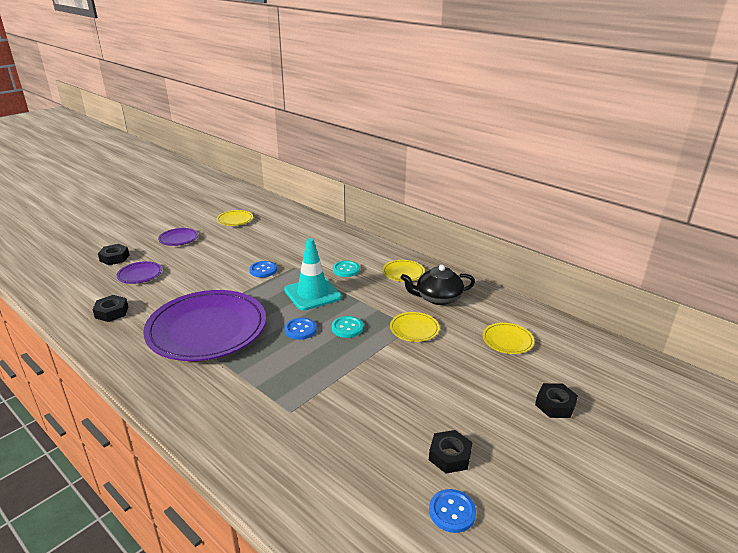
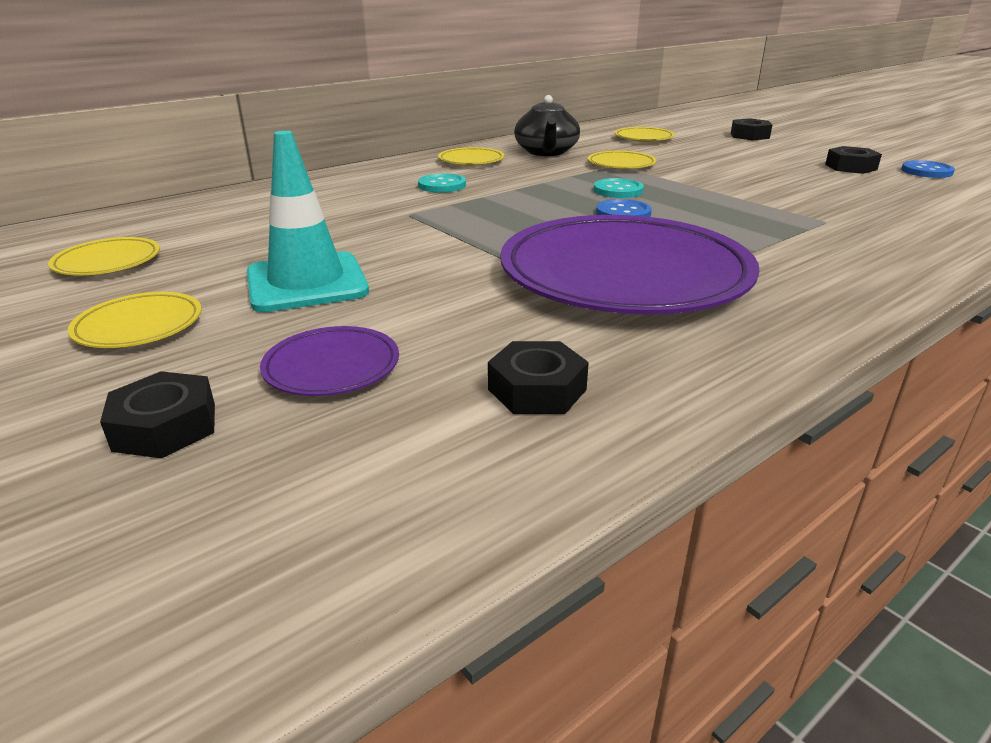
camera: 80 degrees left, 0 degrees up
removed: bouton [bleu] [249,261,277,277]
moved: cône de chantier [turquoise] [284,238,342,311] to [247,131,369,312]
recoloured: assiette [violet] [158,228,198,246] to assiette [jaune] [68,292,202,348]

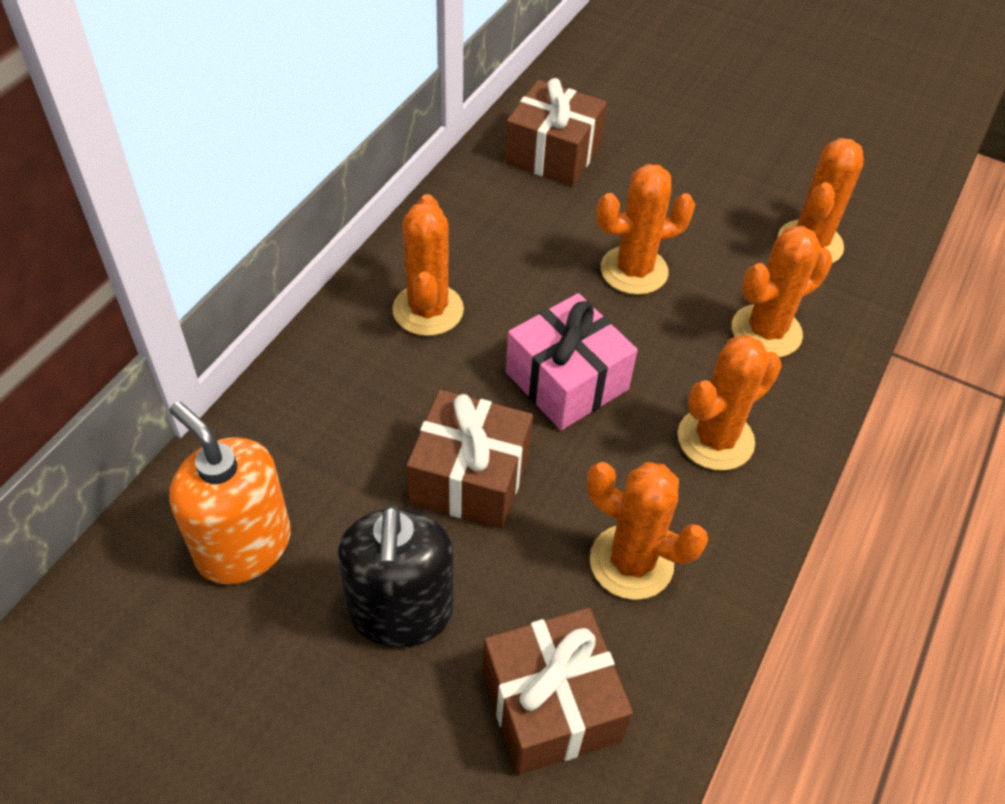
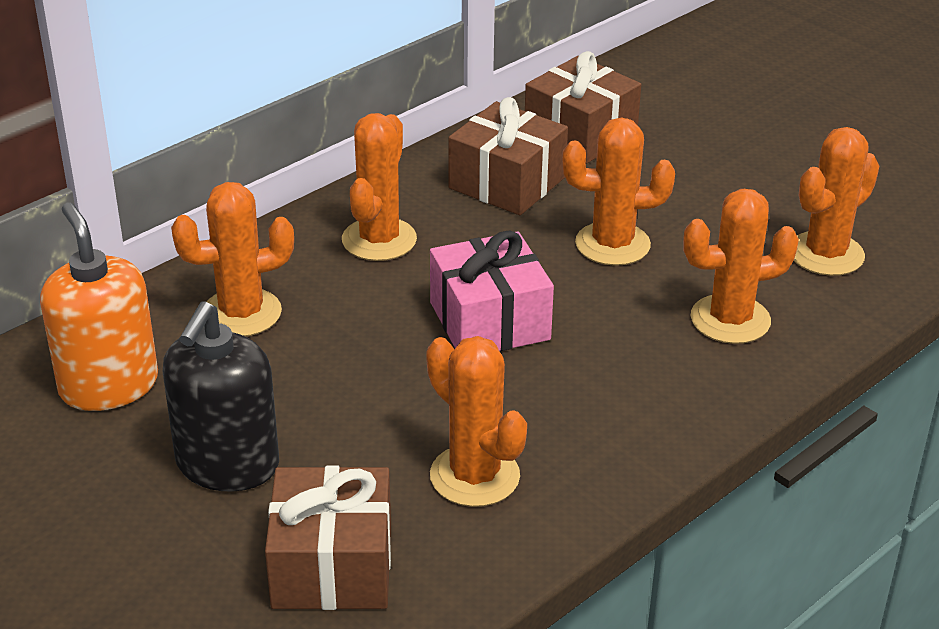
camera: 20 degrees right, 15 degrees down
moved: cactus [orange] [678,335,782,471] to [171,182,294,336]; cadeau [marron] [406,390,533,529] to [449,97,568,215]

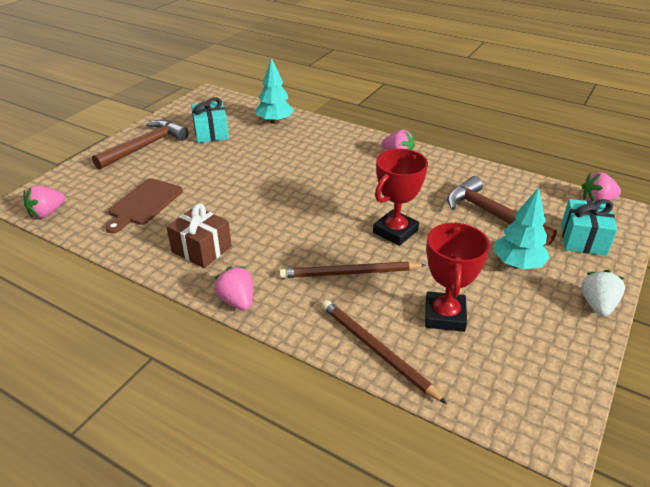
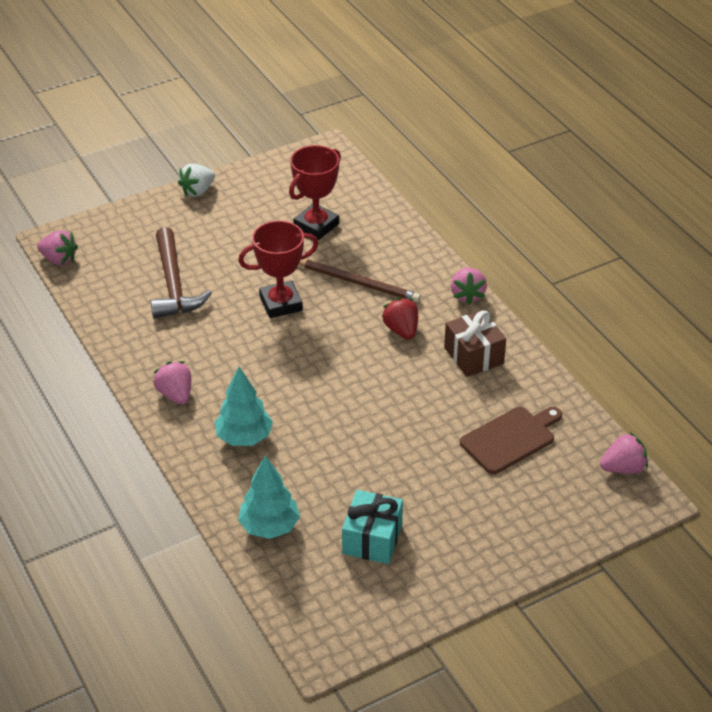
camera: 150 degrees left, 5 degrees up
removed: marteau [marron] [92,120,189,169]; cadeau [turquoise] [561,199,617,256]; crayon [marron] [322,300,447,404]
added: fraise [rouge] [382,298,418,340]
moved: arbre [turquoise] [494,187,550,270] to [215,367,273,446]

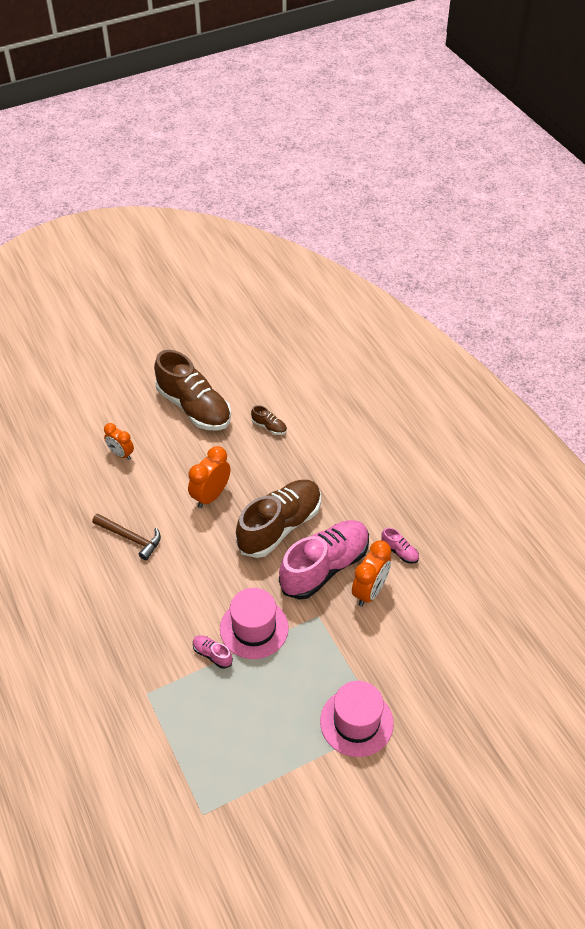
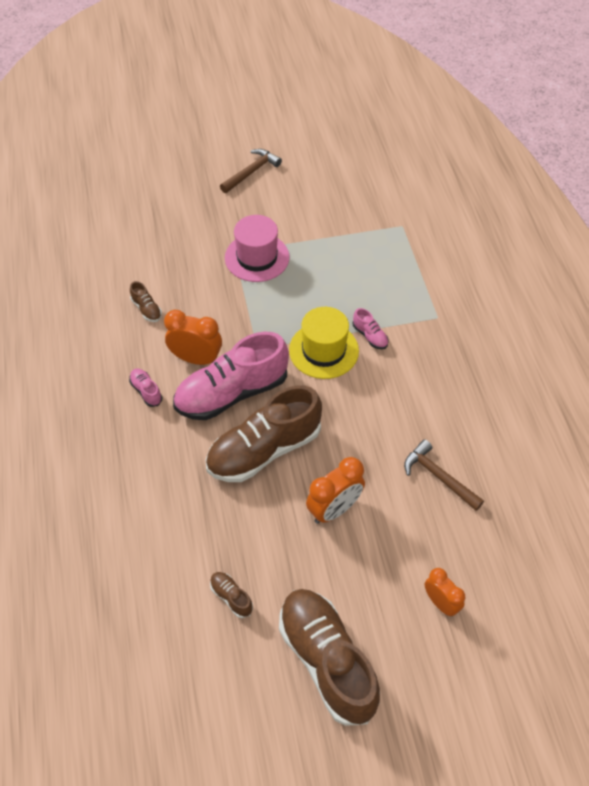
camera: 165 degrees left, 5 degrees up
added: marteau [marron] [220,149,282,193]; chaussure [marron] [130,281,162,322]
recoloured: chapeau [rose] [220,588,289,659] to chapeau [jaune] [289,307,359,379]
turned: réveil [orange] [352,540,391,607] = [164,310,222,365] 60 degrees clockwise

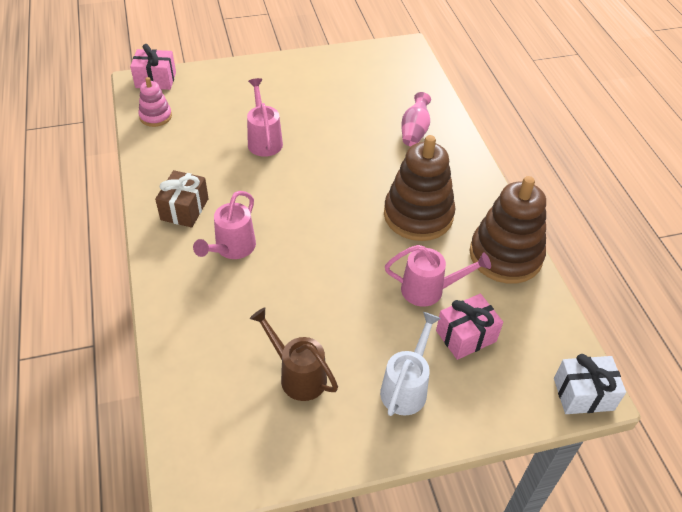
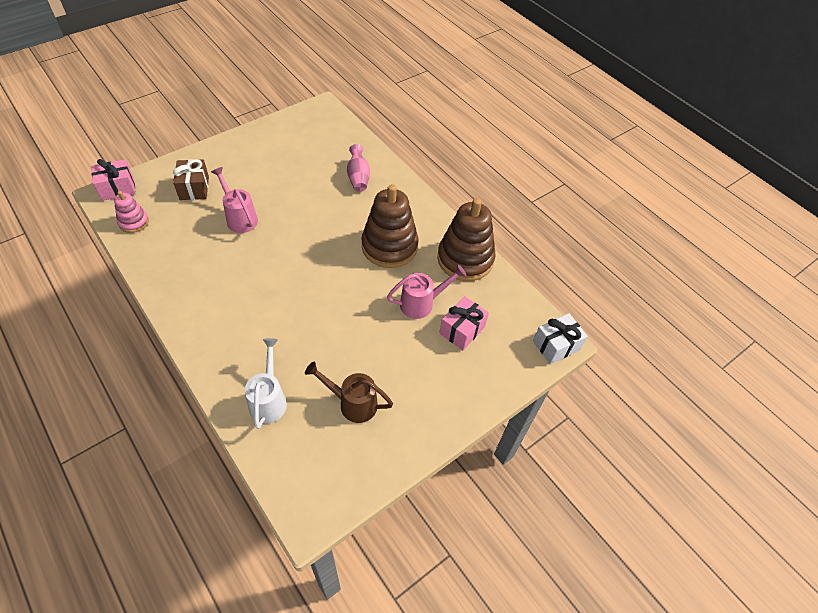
camera: 25 degrees left, 5 degrees up
removed: arrosoir [rose] [193,191,256,259]
moved: cadeau [marron] [155,170,209,228] to [173,159,209,200]; arrosoir [blanc] [380,312,441,416] to [245,338,287,429]

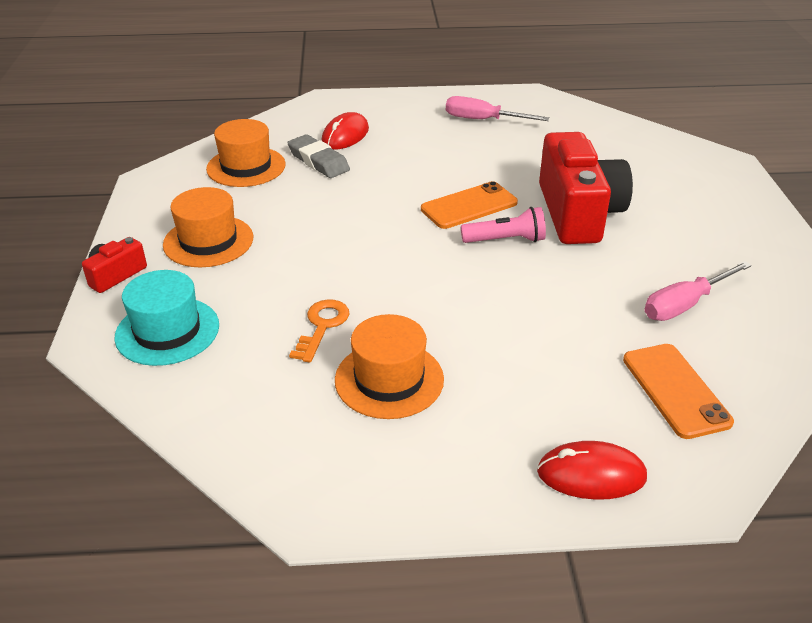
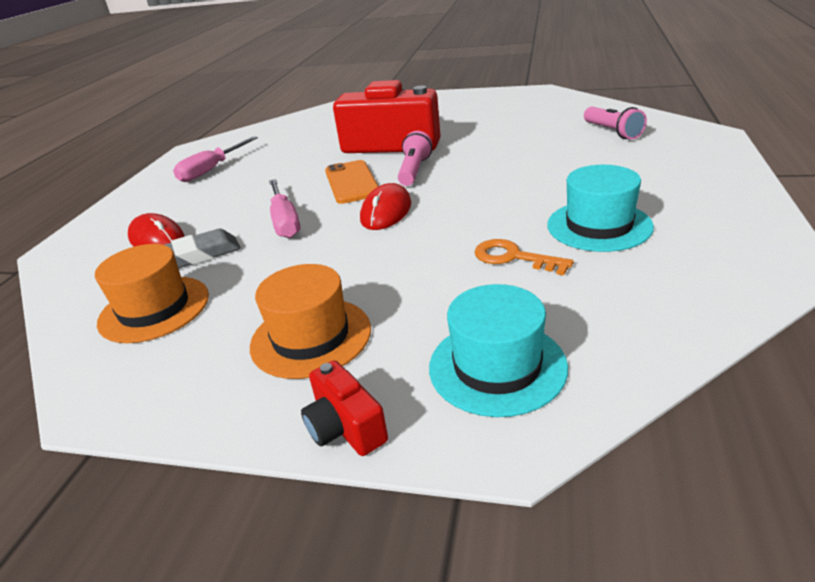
camera: 70 degrees left, 5 degrees down
moved: tournevis [rose] [644,261,752,321] to [269,179,300,238]; souris [rouge] [537,441,647,500] to [360,183,411,230]
replaced: téléphone [orange] [623,344,734,439] to lampe de poche [rose] [584,107,647,139]
recoloured: chapeau [orange] [335,314,444,419] to chapeau [turquoise] [547,165,654,252]

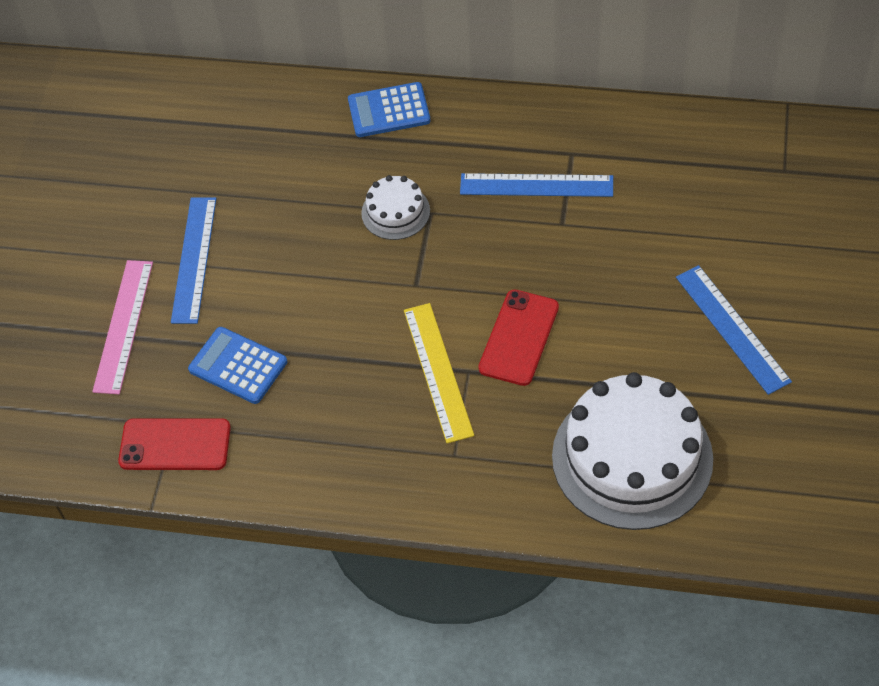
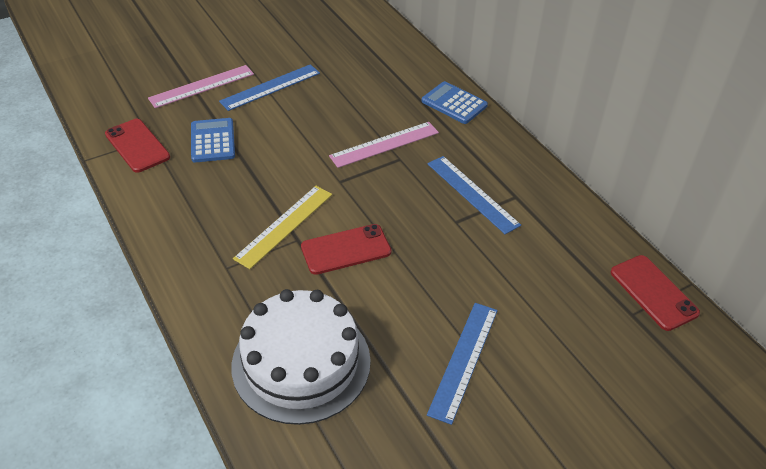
camera: 45 degrees right, 10 degrees down
added: téléphone [rouge] [611,255,700,331]
replaced: gâteau [blanc] [361,175,430,240] to règle [rose] [329,122,439,168]

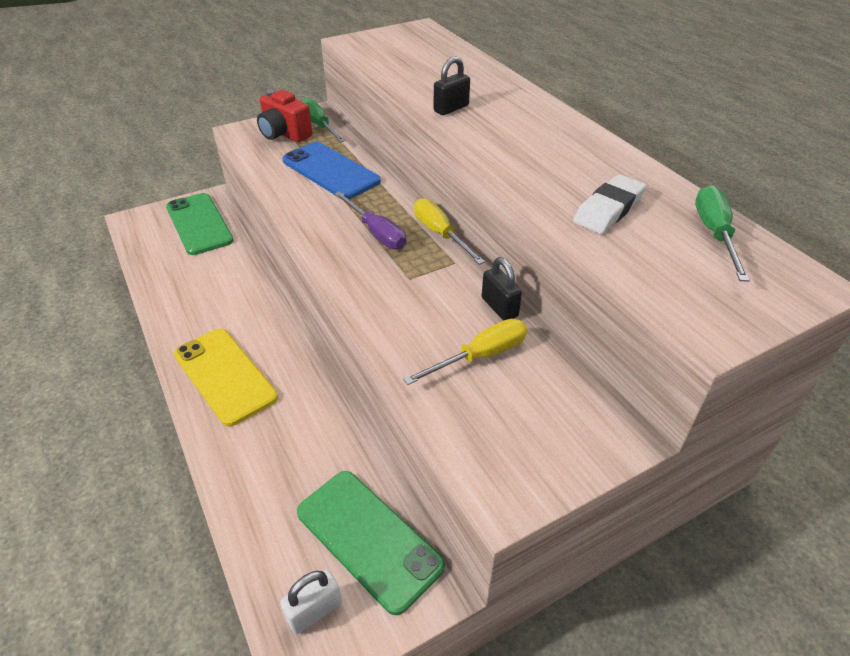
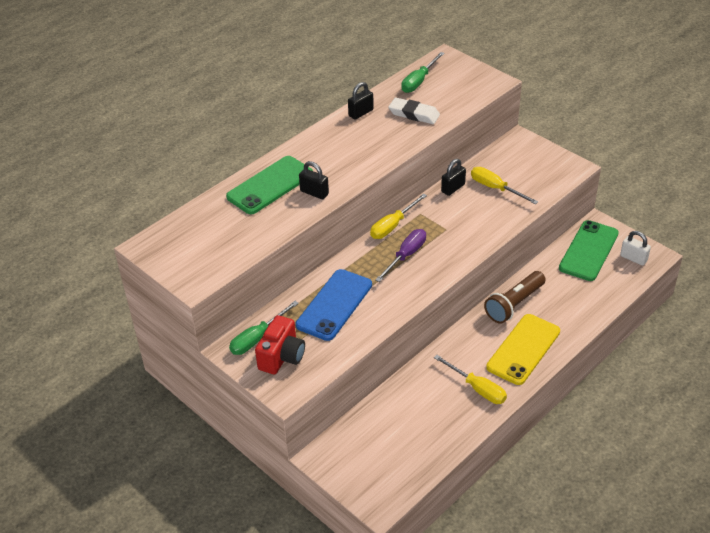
camera: 105 degrees left, 0 degrees up
added: cadenas [noir] [348,82,374,120]; lampe de poche [marron] [484,271,546,324]; tournevis [jaune] [434,355,507,404]
moved: téléphone [vert] [166,193,234,255] to [226,156,313,214]
turned: tournevis [vert] [695,185,750,282] = [401,52,445,93] 45 degrees counterclockwise

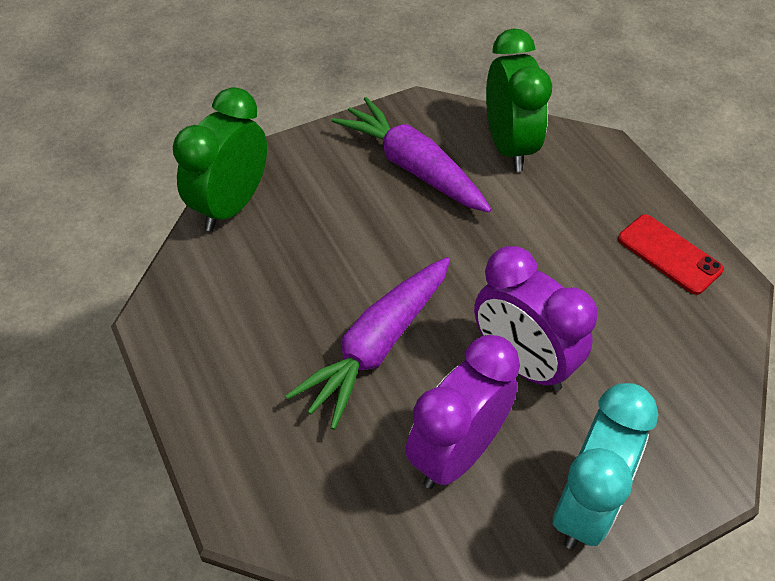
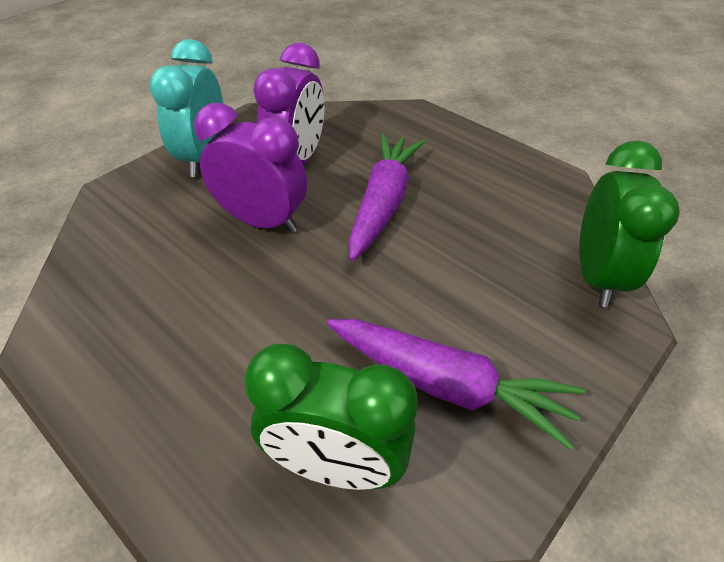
camera: 160 degrees right, 5 degrees down
removed: téléphone [rouge] [618,214,724,295]
turned: réveil [vert] [486,28,552,172] = [244,344,418,490] 45 degrees counterclockwise

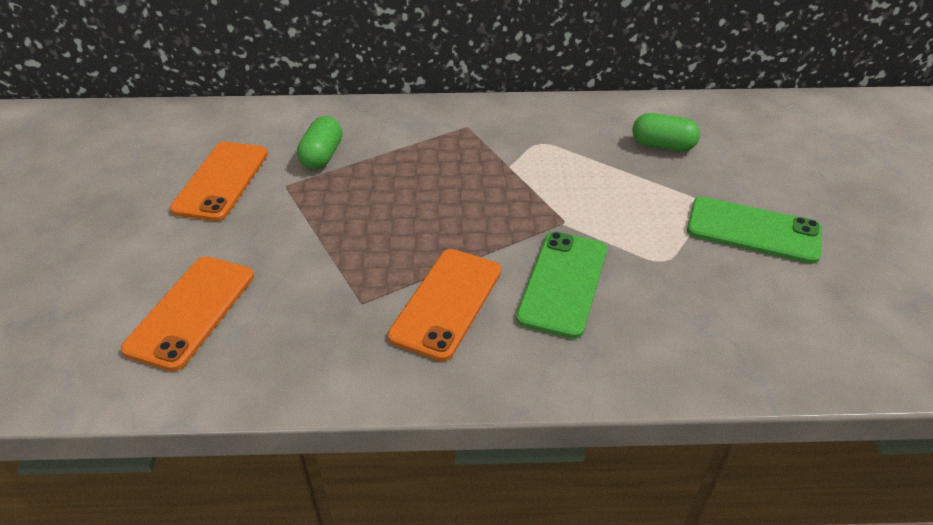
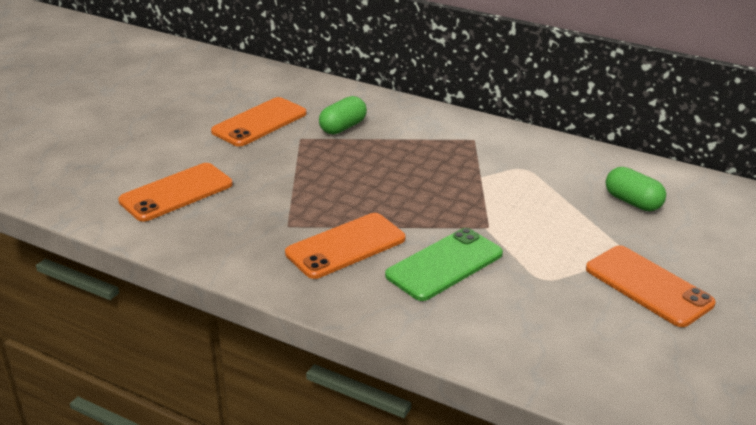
camera: 30 degrees right, 10 degrees down
recoloured: téléphone [vert] [687,197,822,264] to téléphone [orange] [586,245,716,327]

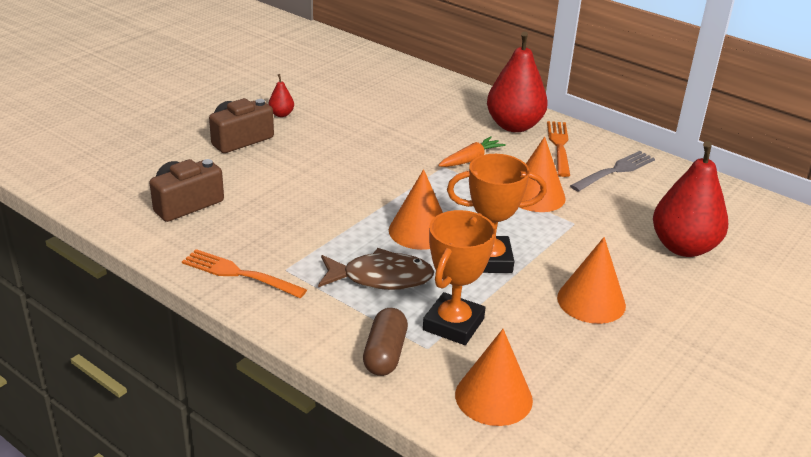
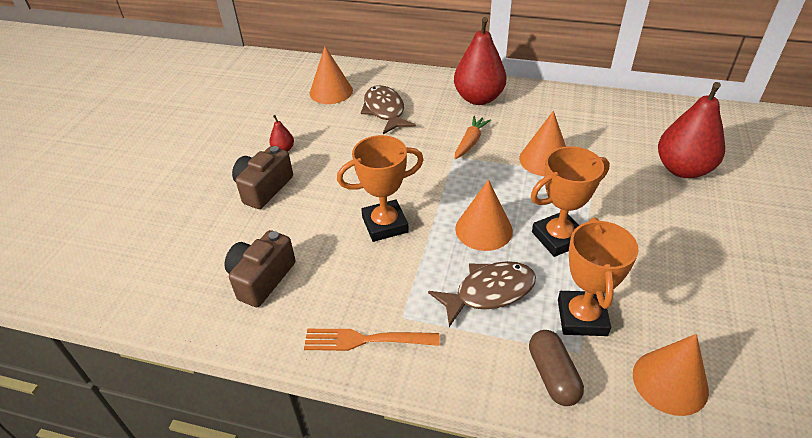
camera: 20 degrees left, 10 degrees up
removed: fourchette [orange] [547,121,570,177]; fourchette [gris] [570,151,655,192]
added: poisson [marron] [361,85,416,134]; trophée [orange] [337,135,424,242]
moved: cône [orange] [557,237,626,324] to [310,46,353,104]

